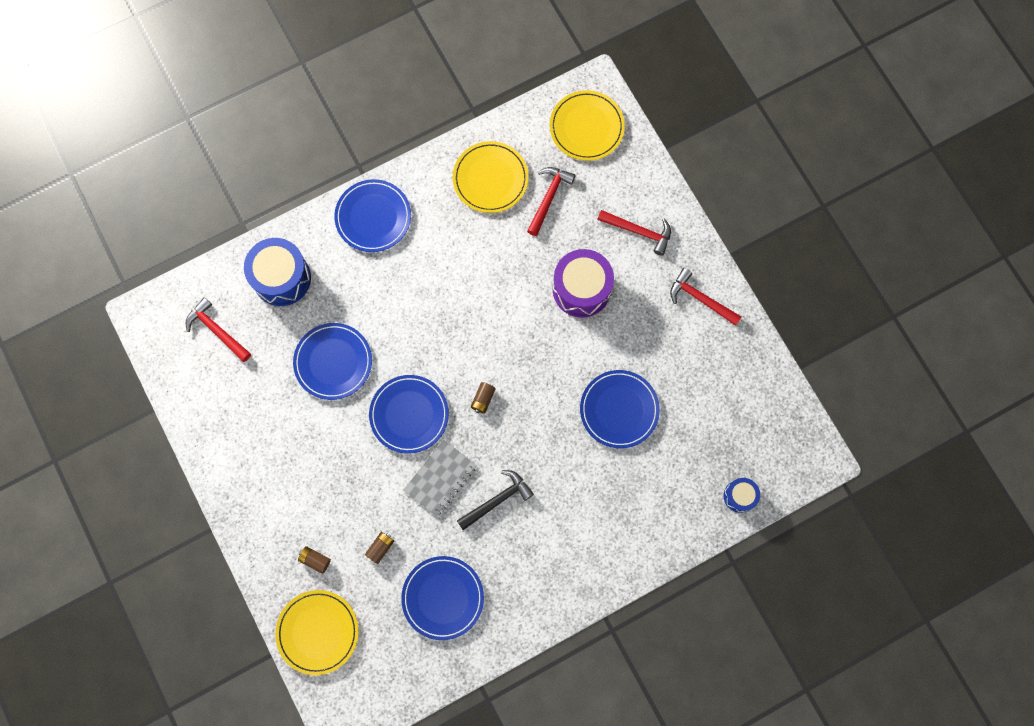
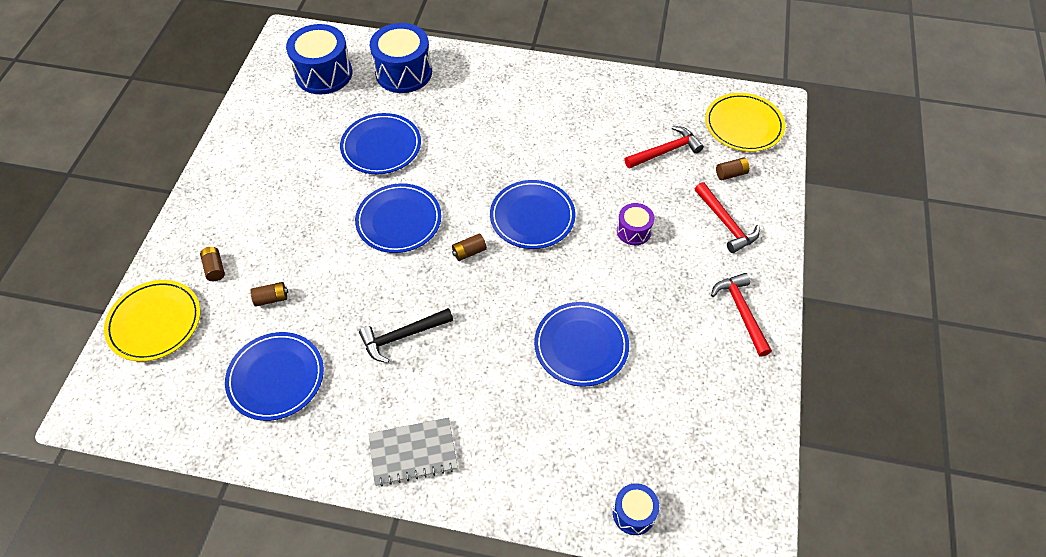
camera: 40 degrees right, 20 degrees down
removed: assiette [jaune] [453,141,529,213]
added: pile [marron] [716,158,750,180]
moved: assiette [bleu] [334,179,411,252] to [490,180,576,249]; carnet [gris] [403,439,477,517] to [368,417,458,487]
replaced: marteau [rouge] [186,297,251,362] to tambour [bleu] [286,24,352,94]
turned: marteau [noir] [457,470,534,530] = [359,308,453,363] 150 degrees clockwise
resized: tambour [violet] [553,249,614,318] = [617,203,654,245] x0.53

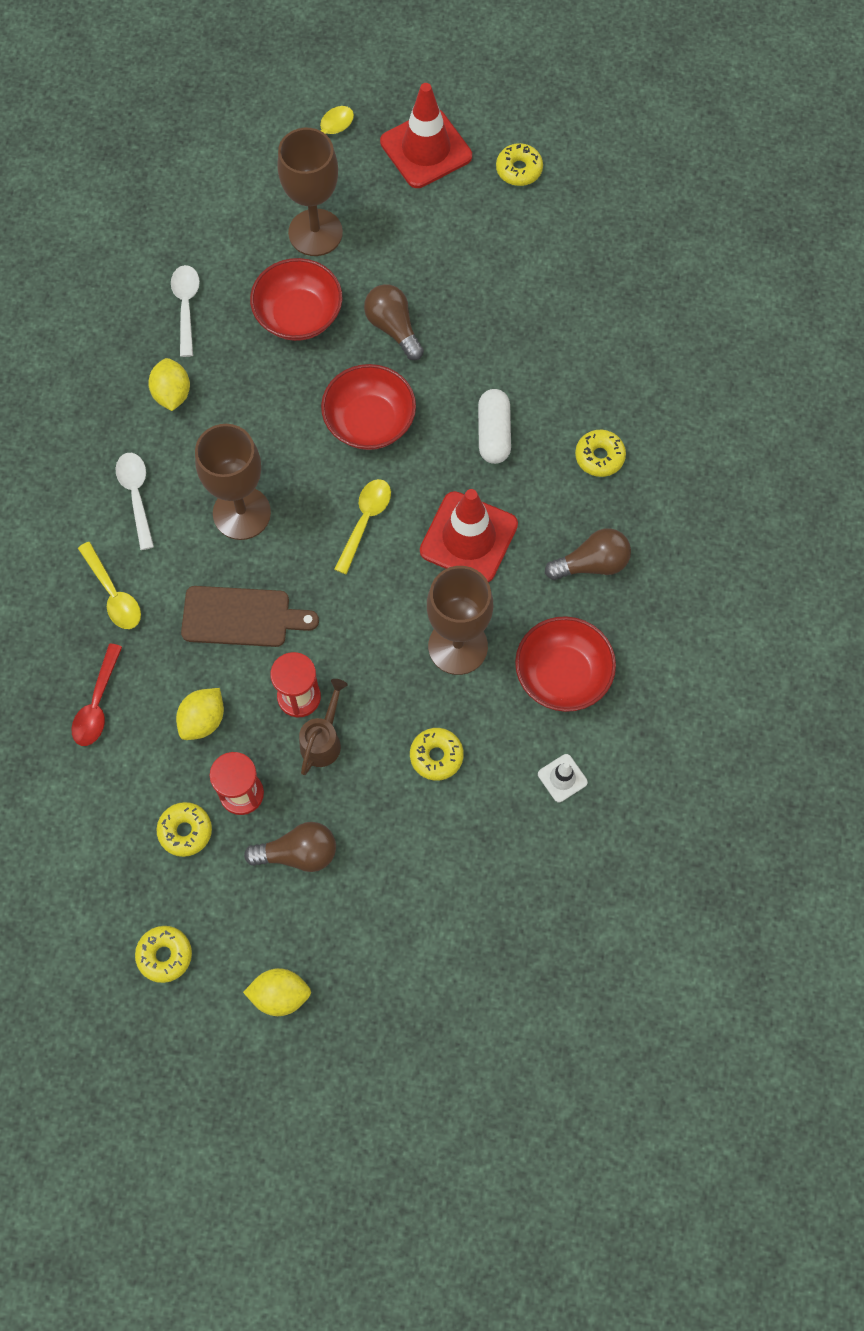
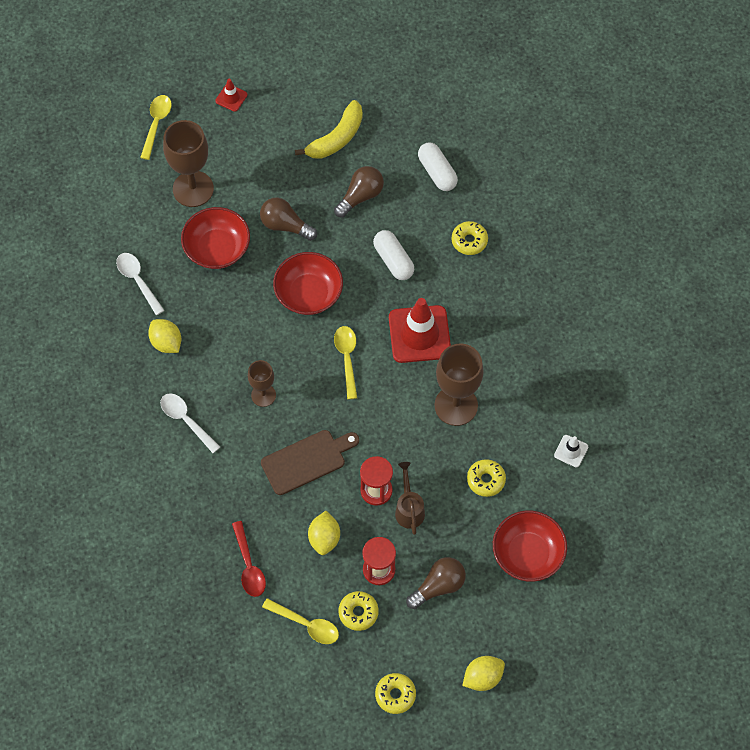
camera: 30 degrees left, 5 degrees down
removed: beignet [jaune] [496,143,543,186]
added: banane [jaune] [295,100,363,159]; gélule [blanc] [418,142,458,191]
moved: ampoule [marron] [545,528,631,580] to [334,166,384,217]; cuillère [jaune] [78,542,141,629] to [262,598,339,644]; bol [rouge] [515,616,616,712] to [493,511,567,582]
resized: cône de chantier [rouge] [380,83,472,188] = [215,79,247,112] x0.46; verre à pied [marron] [195,424,271,540] = [248,360,276,407] x0.57

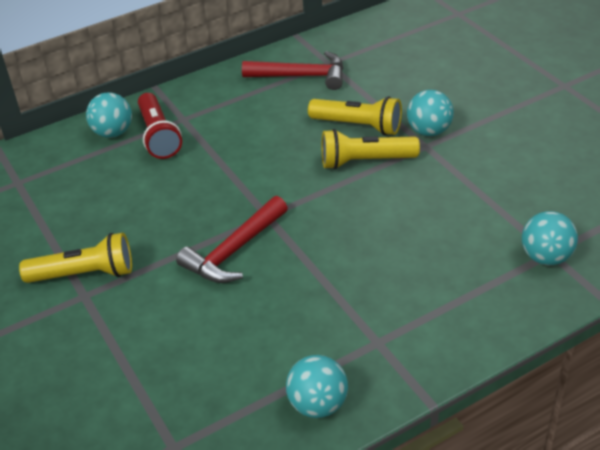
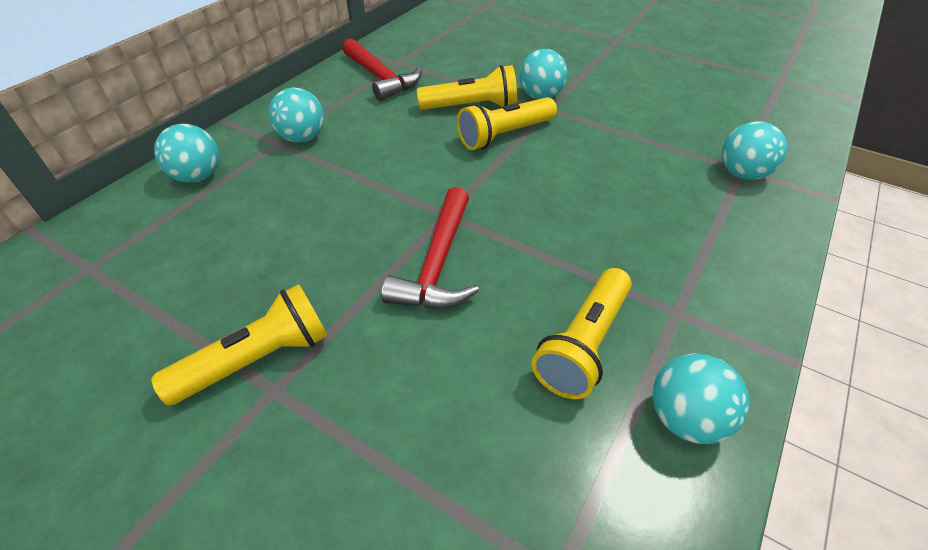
camera: 30 degrees left, 5 degrees up
removed: lampe de poche [rouge] [138,93,182,159]
added: balle [turquoise] [269,87,324,143]; lampe de poche [jaune] [532,268,632,399]
turned: marteau [rouge] [242,51,343,90] = [342,39,422,101] 75 degrees clockwise

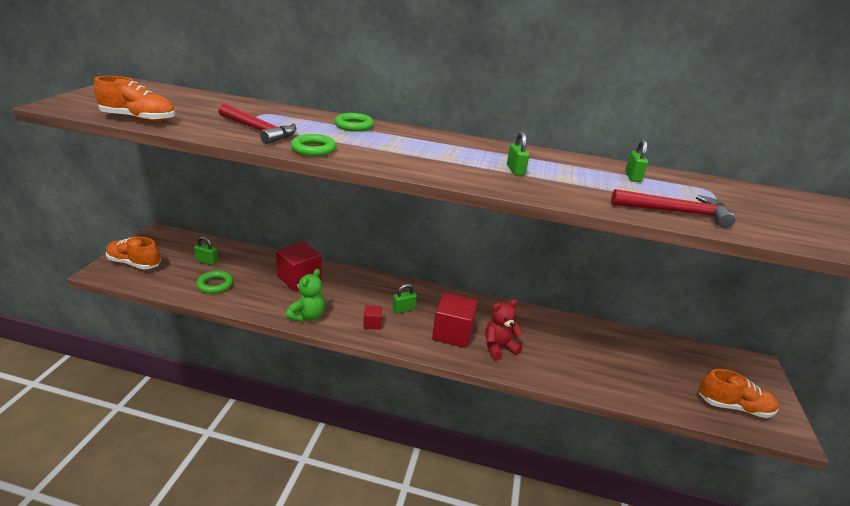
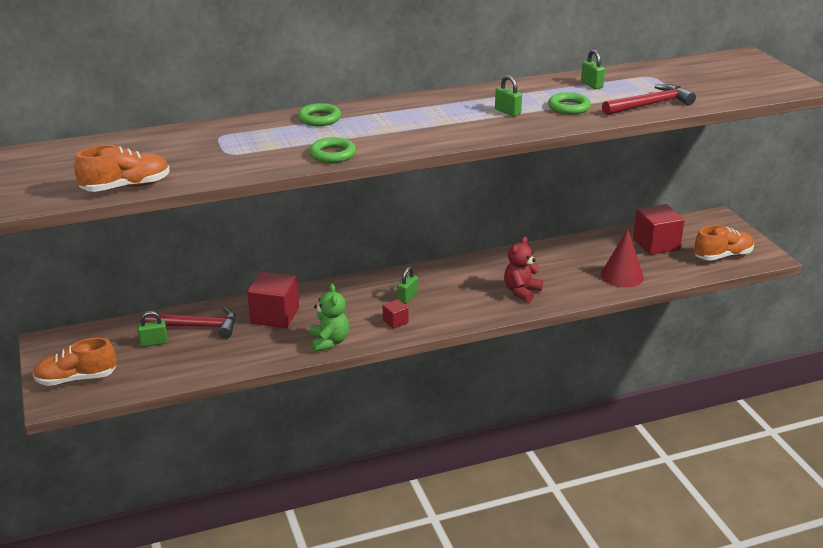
camera: 30 degrees left, 0 degrees up
added: cône [rouge] [601,229,644,288]
moved: marteau [rouge] [218,104,297,144] to [143,307,236,339]; anneau [vert] [196,271,233,294] to [548,92,591,115]; cube [rouge] [432,292,478,348] to [633,204,685,255]

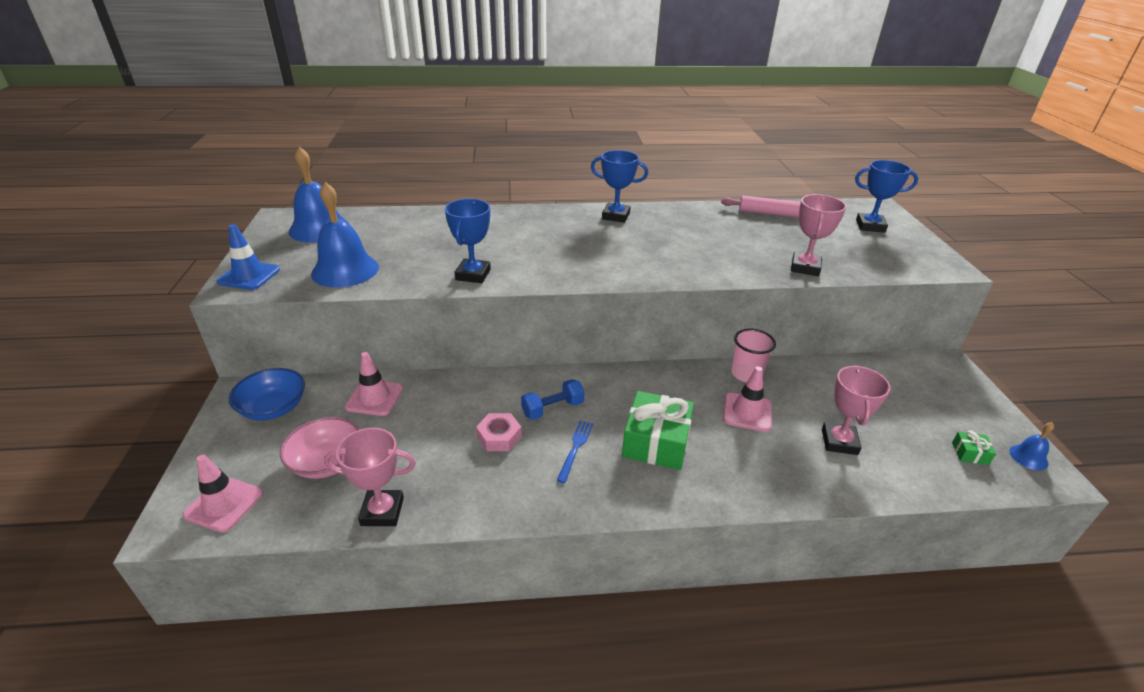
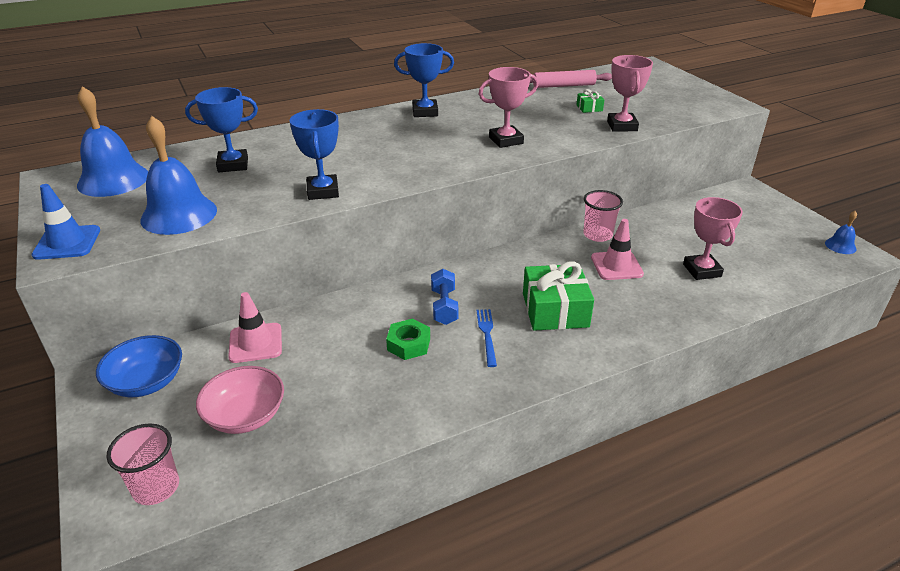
camera: 20 degrees left, 0 degrees up
moved: trophée [bleu] [855,160,918,233] to [185,87,258,172]; trophée [rose] [324,428,416,526] to [479,67,538,148]; cadeau [vert] [952,430,996,465] to [576,89,605,113]
replaced: cône de chantier [rose] [183,454,263,533] to gobelet [rose] [106,423,179,505]
recoloured: écrou [rose] [476,413,522,451] to écrou [vert] [386,318,430,360]
turned: haltère [bleu] [521,379,584,420] = [431,269,459,325] 45 degrees counterclockwise

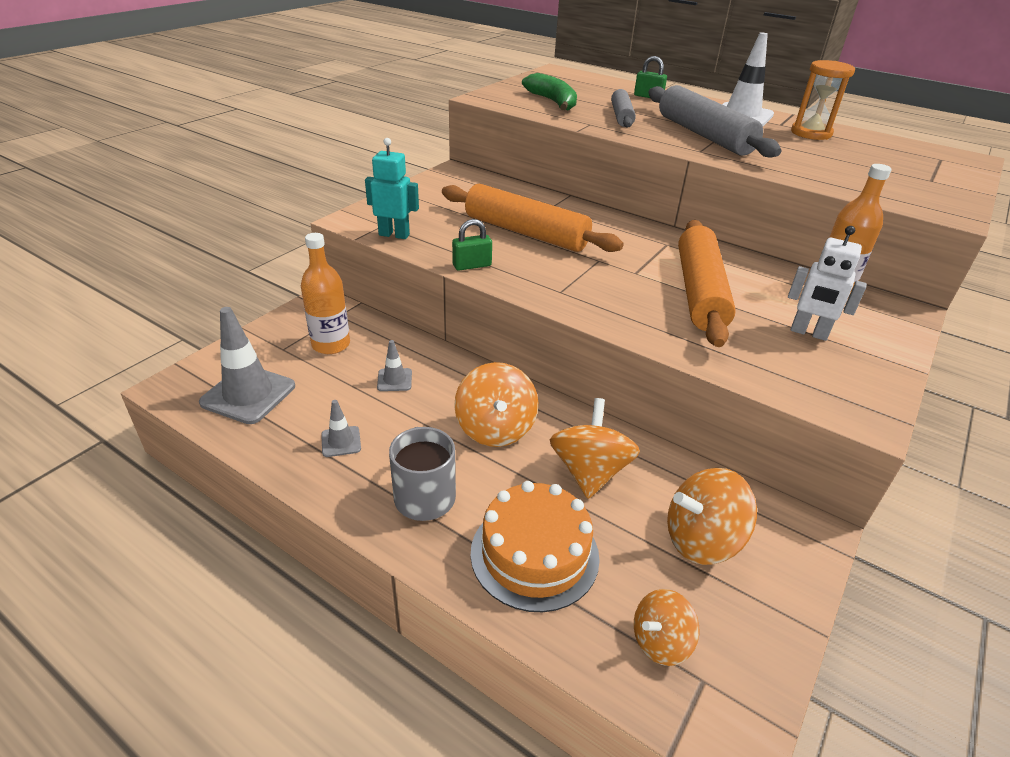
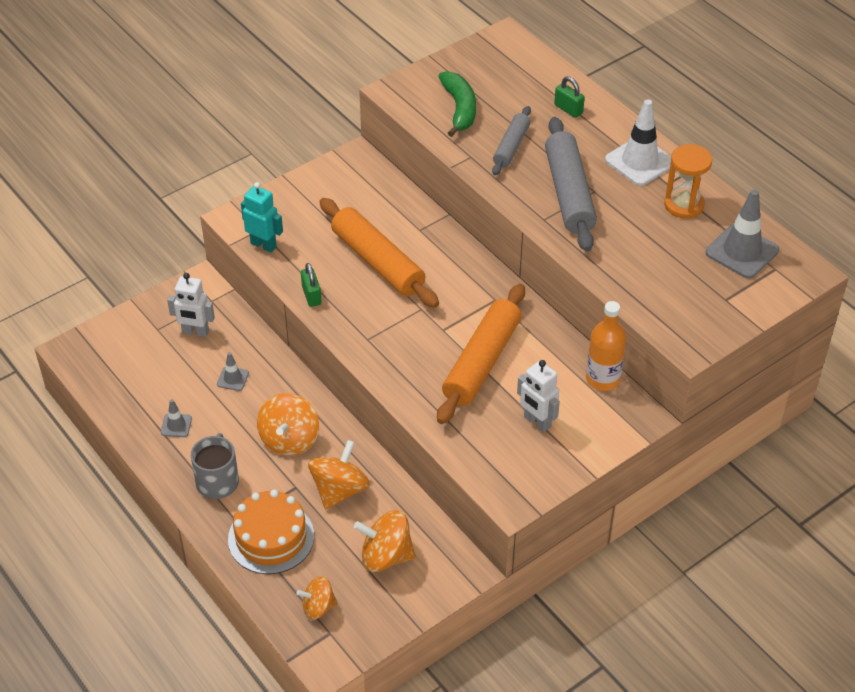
camera: 20 degrees right, 10 degrees up
moved: cône de chantier [gris] [199,307,295,424] to [706,189,779,279]
replaced: bouteille [orange] [301,233,350,354] to robot [blanc] [167,273,215,337]
turned: cadenas [vert] [452,219,492,271] = [301,263,321,307] 75 degrees clockwise

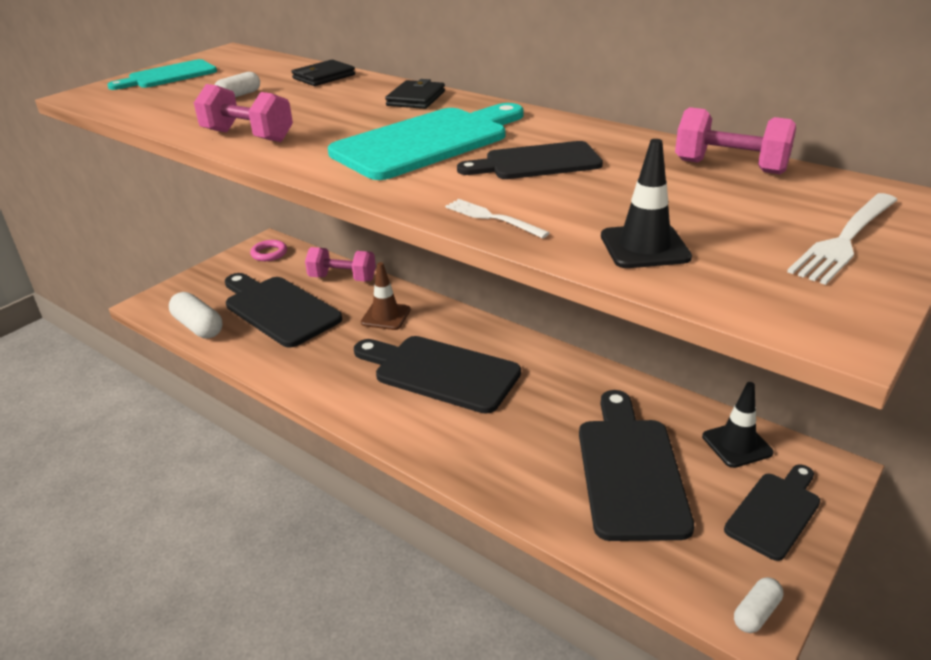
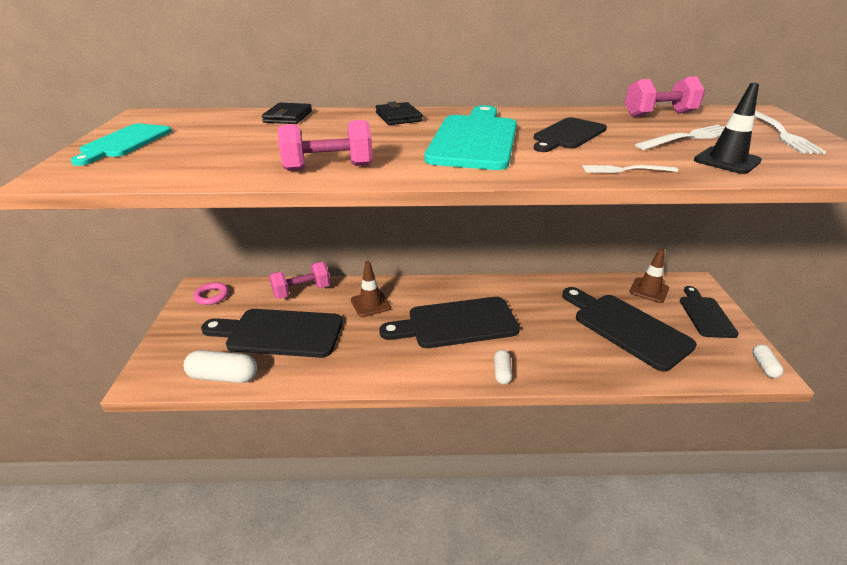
camera: 40 degrees left, 0 degrees up
added: fourchette [blanc] [635,125,725,150]
moved: gélule [blanc] [215,72,260,97] to [494,350,512,384]
recoloured: cône de chantier [noir] [702,382,774,468] to cône de chantier [marron] [629,248,669,303]

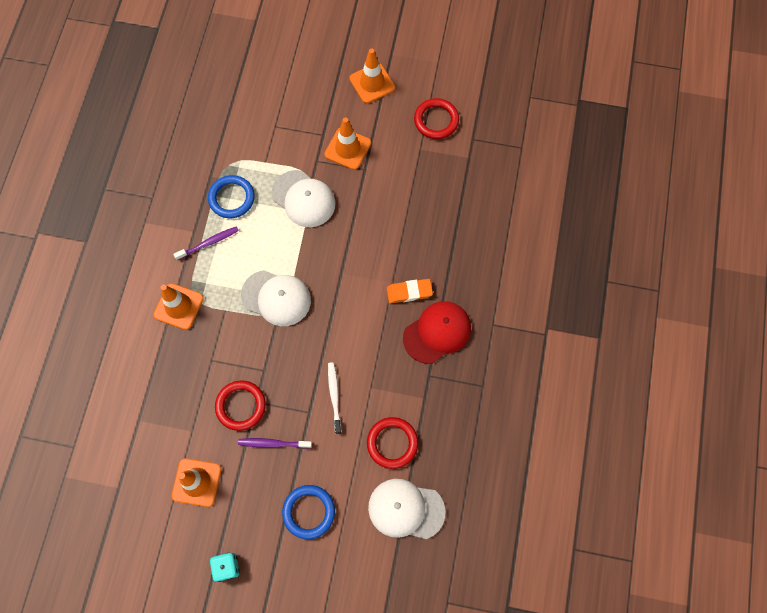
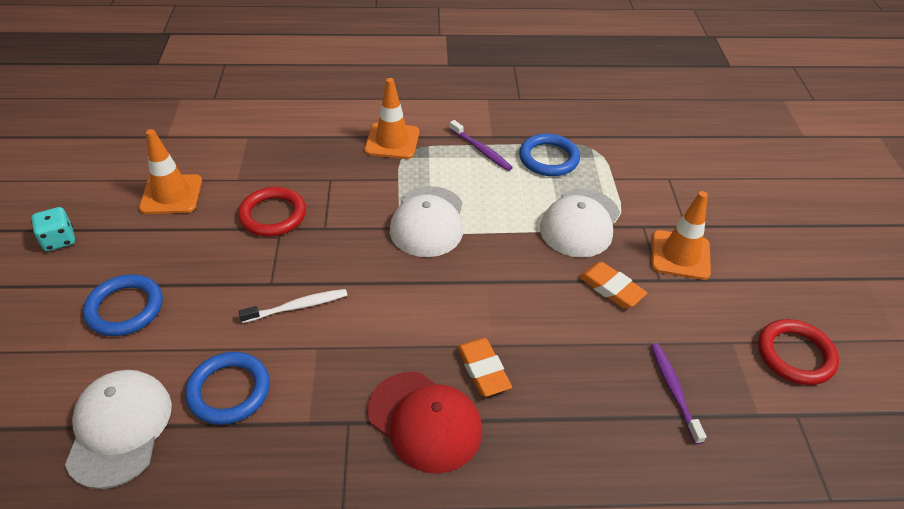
camera: 75 degrees right, 25 degrees down
removed: cône de chantier [orange] [349,49,395,104]
added: gomme [orange] [578,262,648,308]
moved: brosse à dents [violet] [238,438,312,448] to [651,343,706,444]
recoloured: anneau [rouge] [367,417,418,469] to anneau [bleu] [185,352,270,425]

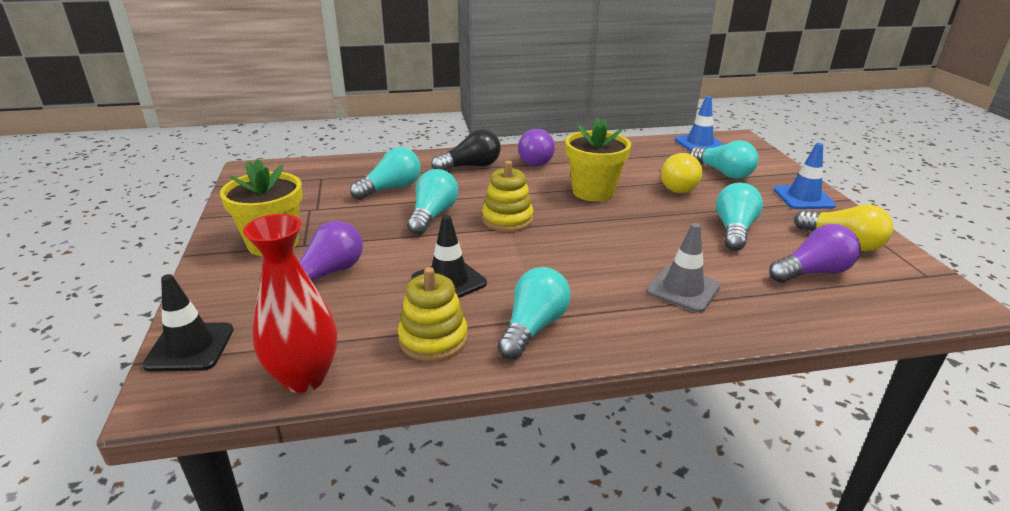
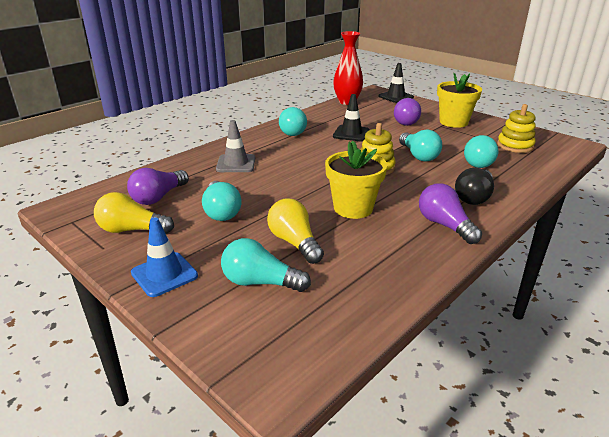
camera: 145 degrees right, 0 degrees up
removed: cône de chantier [bleu] [675,96,725,151]
moved: jouet à empiler [jaune] [398,267,468,361] to [497,104,536,153]

